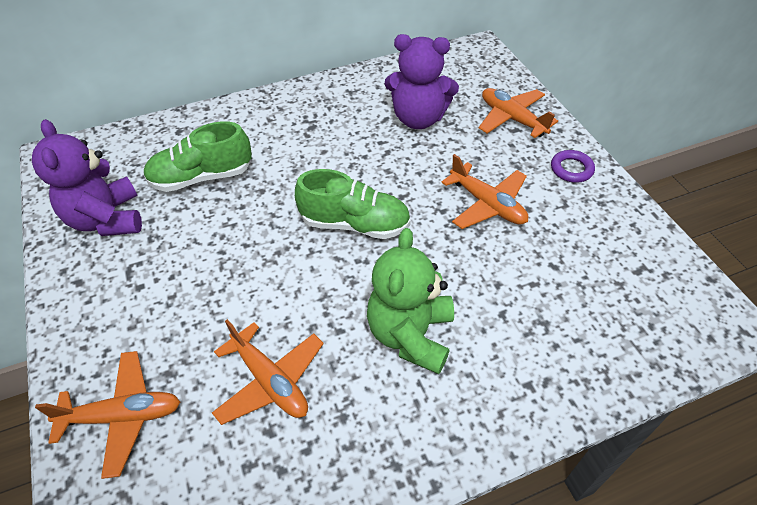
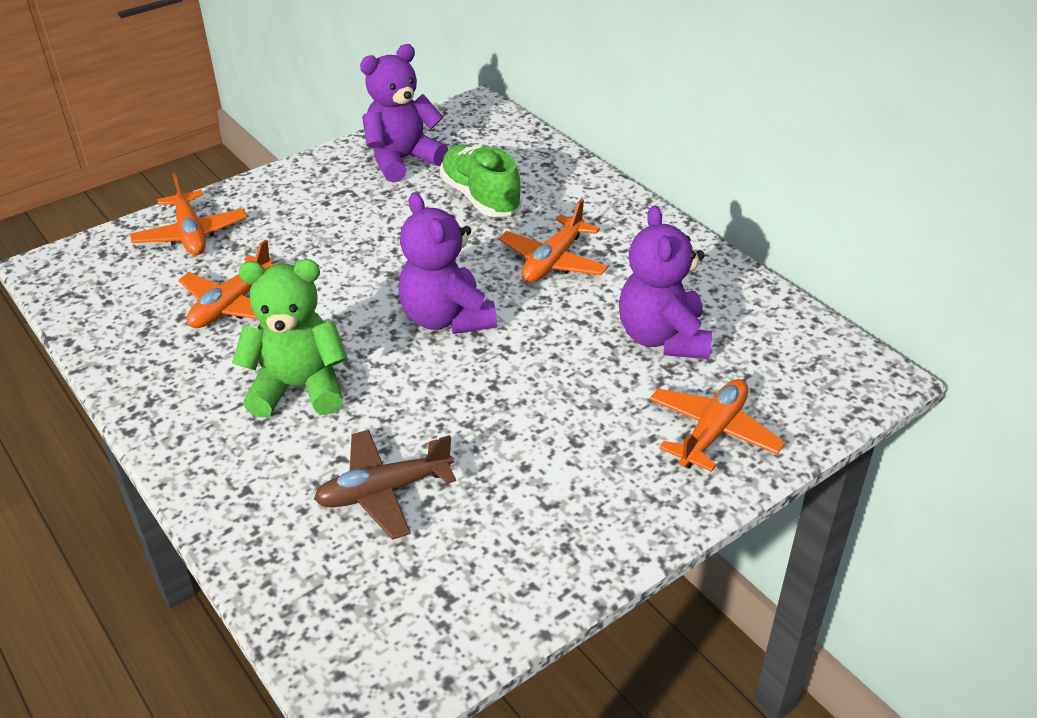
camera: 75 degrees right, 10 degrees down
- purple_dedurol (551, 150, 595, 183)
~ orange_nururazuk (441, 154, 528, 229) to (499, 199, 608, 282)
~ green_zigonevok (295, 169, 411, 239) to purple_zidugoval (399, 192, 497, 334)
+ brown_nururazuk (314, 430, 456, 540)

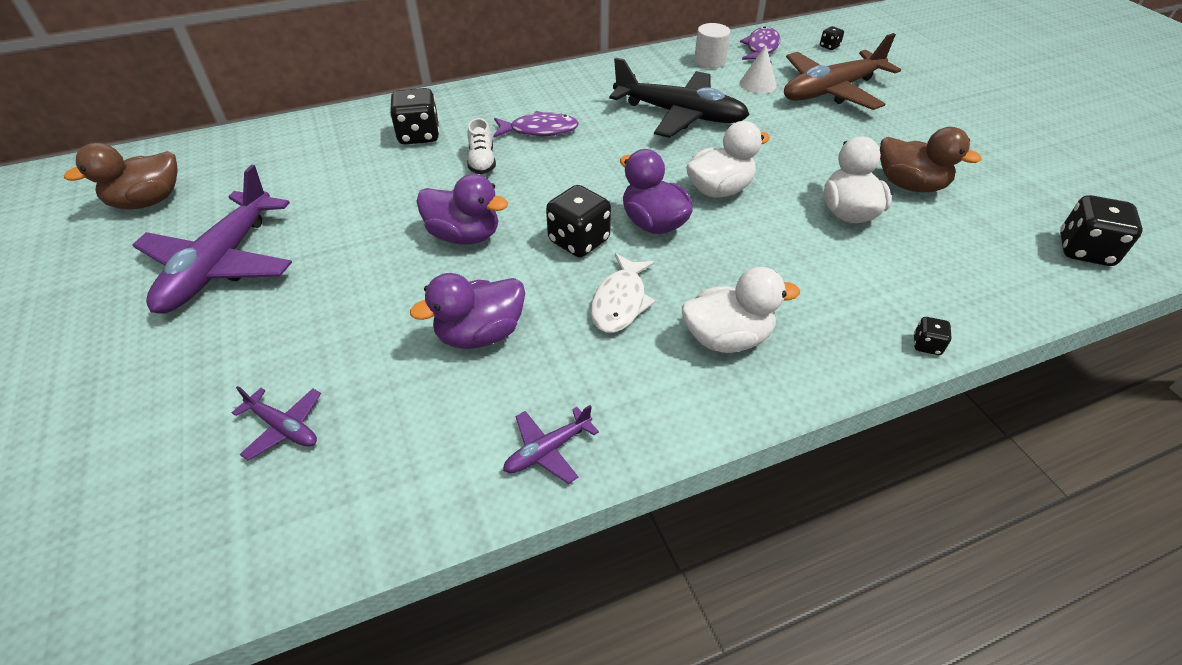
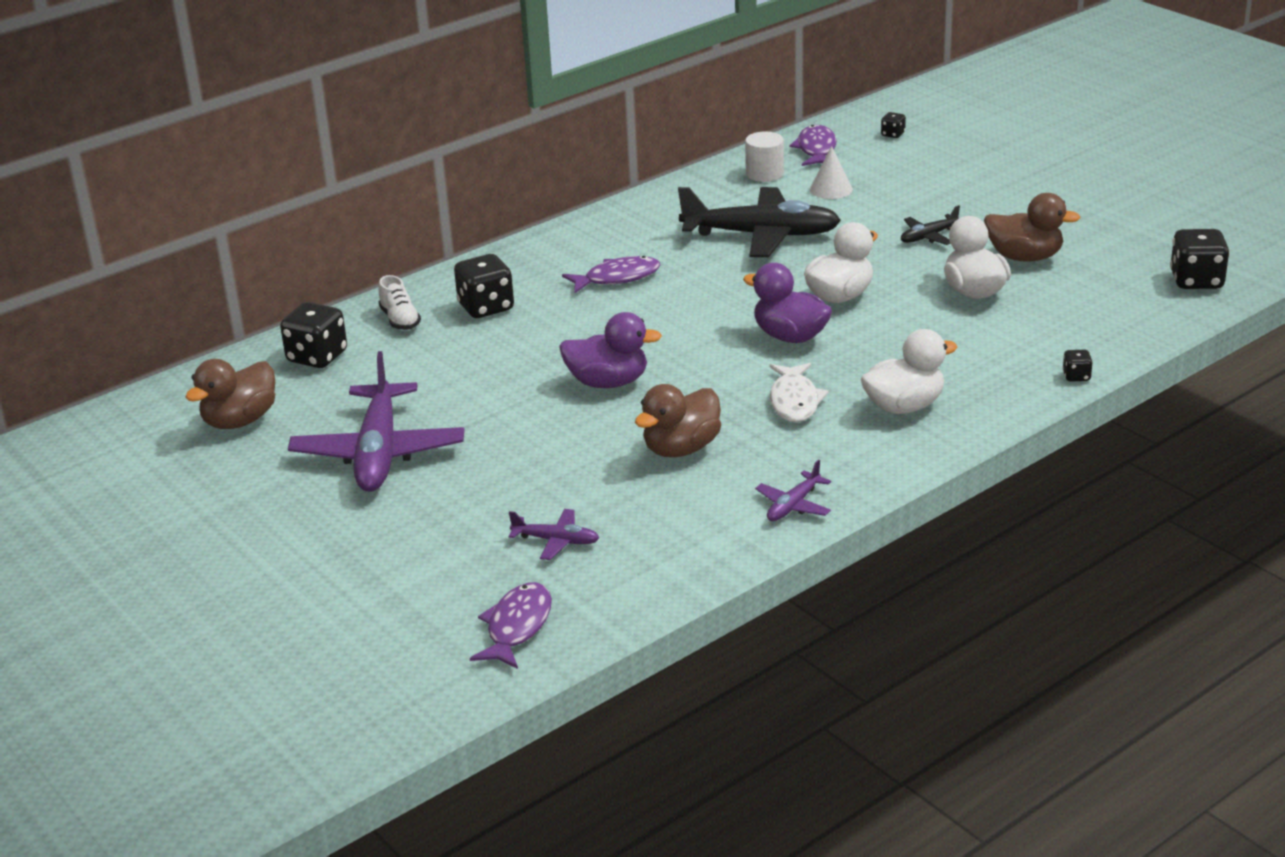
camera: 15 degrees left, 15 degrees down
- brown_nururazuk (784, 33, 901, 110)
~ white_zigonevok (467, 118, 496, 174) to (379, 275, 421, 330)
~ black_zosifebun (546, 185, 611, 257) to (280, 302, 347, 368)
~ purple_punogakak (410, 273, 525, 349) to brown_punogakak (635, 384, 721, 457)
+ black_nururazuk (901, 205, 960, 245)
+ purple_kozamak (470, 582, 552, 669)

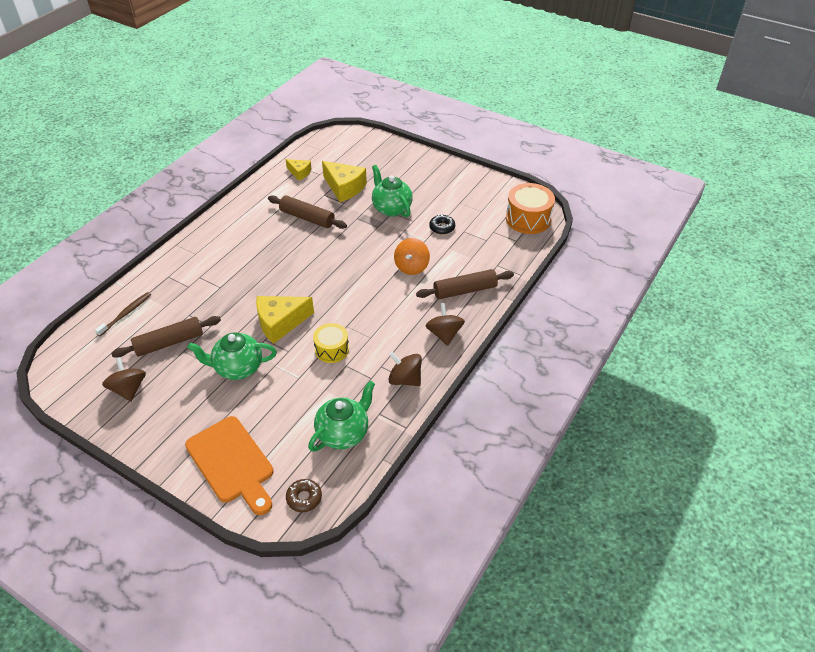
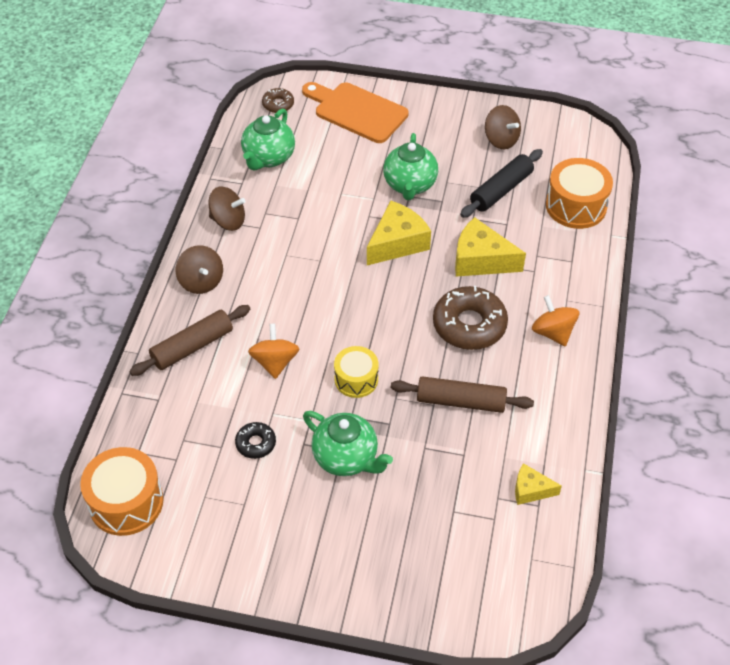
camera: 160 degrees right, 5 degrees up
~ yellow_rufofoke (322, 161, 367, 202) to (455, 217, 526, 277)
~ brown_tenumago (95, 292, 151, 336) to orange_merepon (546, 158, 613, 229)
~ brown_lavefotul (111, 316, 221, 358) to black_lavefotul (460, 149, 543, 218)
~ yellow_merepon (313, 323, 349, 363) to (334, 346, 379, 398)
~ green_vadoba (187, 332, 277, 380) = (383, 133, 438, 200) 120 degrees clockwise
+ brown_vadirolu (433, 286, 508, 350)
+ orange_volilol (532, 295, 579, 346)

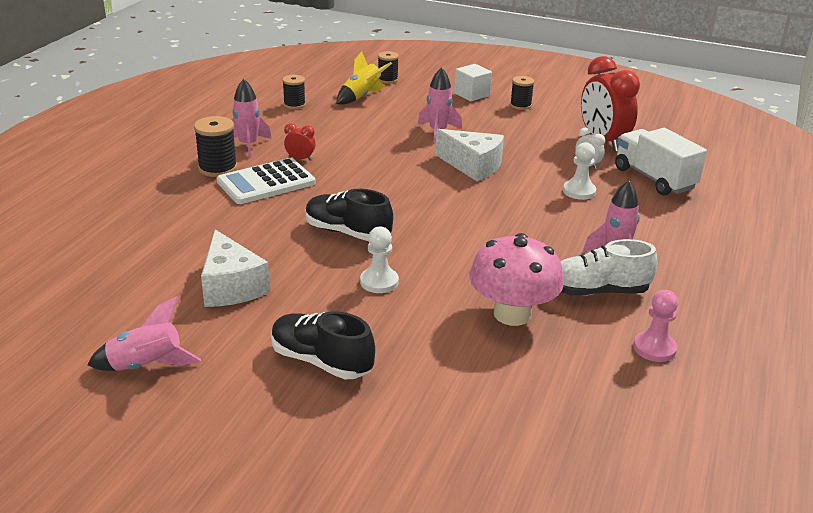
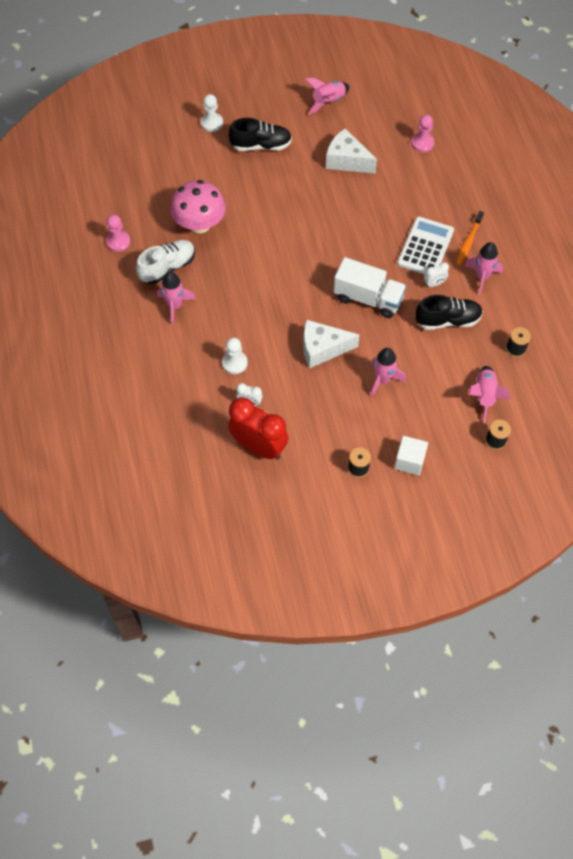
camera: 145 degrees right, 30 degrees up
~ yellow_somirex (337, 51, 392, 105) to pink_somirex (469, 366, 511, 423)
~ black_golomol (194, 116, 237, 177) to orange_tenumago (456, 211, 484, 266)
~ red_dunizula (284, 123, 316, 161) to white_dunizula (424, 262, 449, 288)
~ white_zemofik (615, 128, 707, 195) to (334, 257, 406, 318)
~ black_zigonevok (306, 189, 393, 241) to (415, 295, 483, 330)
~ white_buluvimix (360, 226, 399, 293) to (201, 94, 223, 132)
+ pink_buluvimix (411, 115, 434, 152)

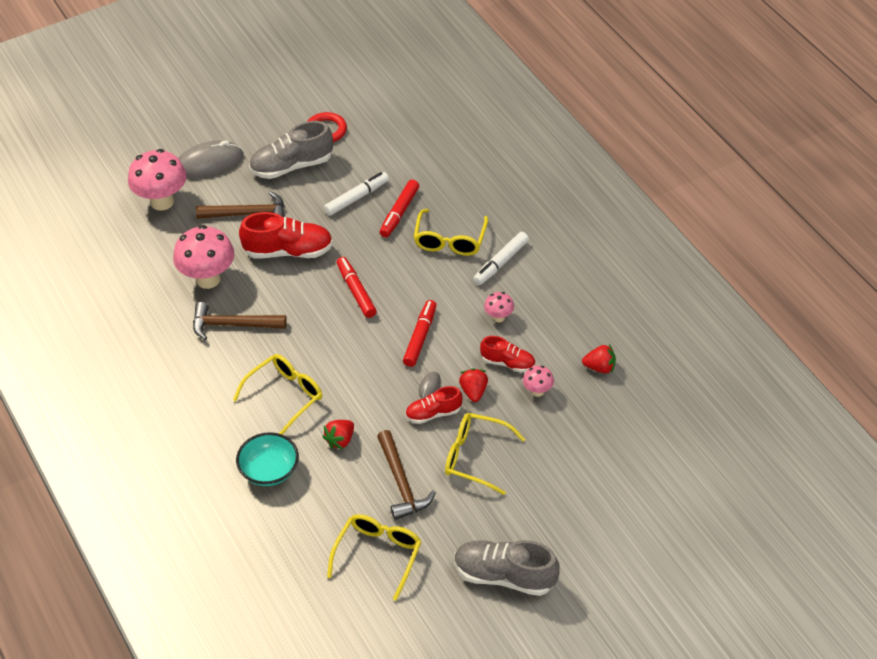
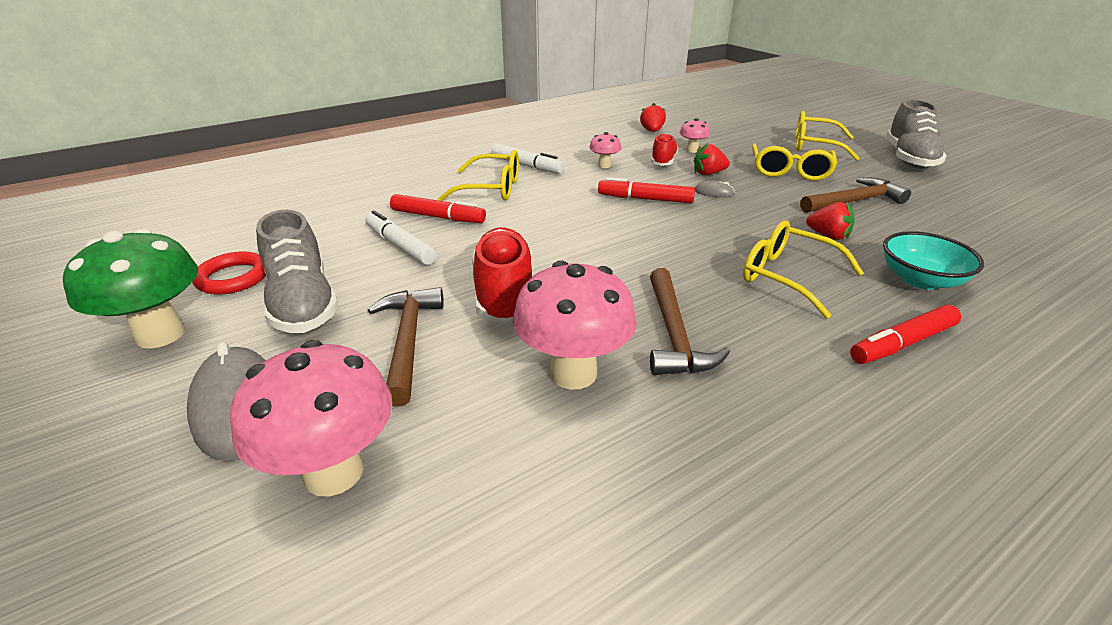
camera: 95 degrees left, 15 degrees down
~ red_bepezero (337, 257, 377, 318) to (850, 305, 961, 364)
- red_zigonevok (405, 386, 462, 424)
~ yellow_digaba (327, 514, 422, 601) to (795, 111, 859, 161)
+ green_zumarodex (63, 229, 198, 349)

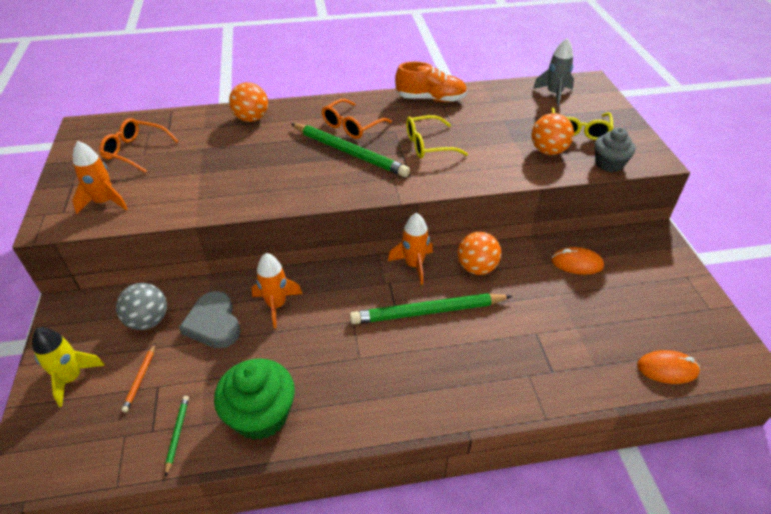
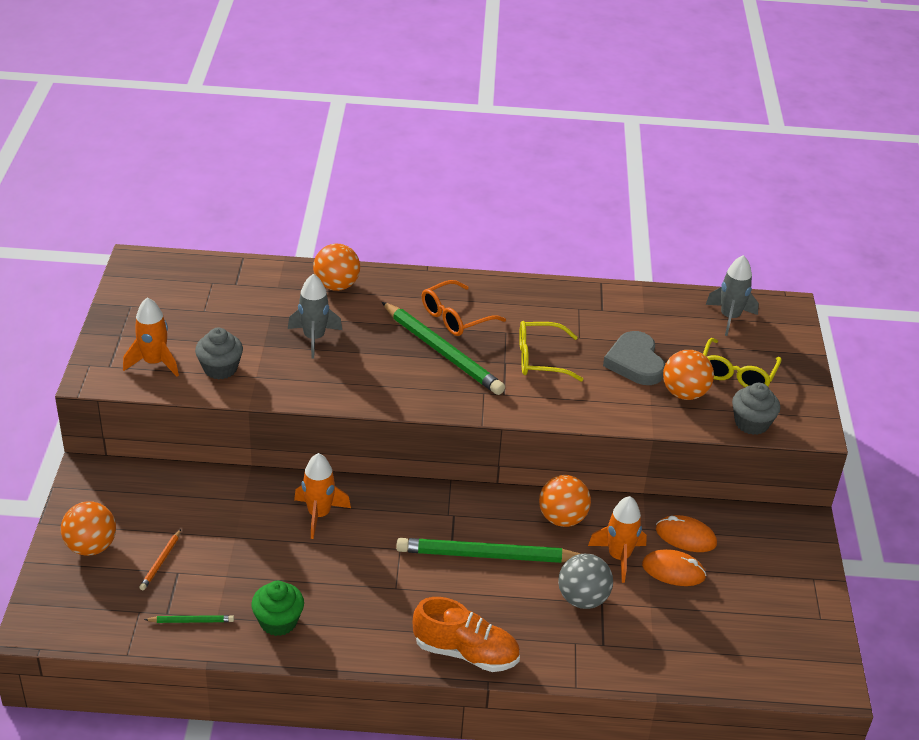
camera: 10 degrees right, 5 degrees down
~ orange_zigonevok (395, 62, 467, 102) to (413, 597, 520, 672)
- orange_digaba (99, 118, 178, 173)
~ orange_somirex (388, 213, 433, 285) to (588, 496, 647, 583)
~ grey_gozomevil (116, 283, 167, 330) to (558, 554, 613, 609)
~ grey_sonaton (179, 291, 240, 348) to (603, 331, 665, 385)
~ yellow_somirex (32, 327, 105, 407) to orange_gozomevil (61, 501, 116, 556)
~ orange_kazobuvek (637, 350, 700, 384) to (642, 549, 707, 586)
~ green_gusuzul (214, 358, 295, 440) = (251, 581, 304, 636) x0.64
~ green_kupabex (165, 396, 189, 477) = (144, 615, 234, 623) 75 degrees clockwise
+ grey_somirex (288, 274, 342, 359)
+ grey_gusuzul (195, 328, 243, 380)

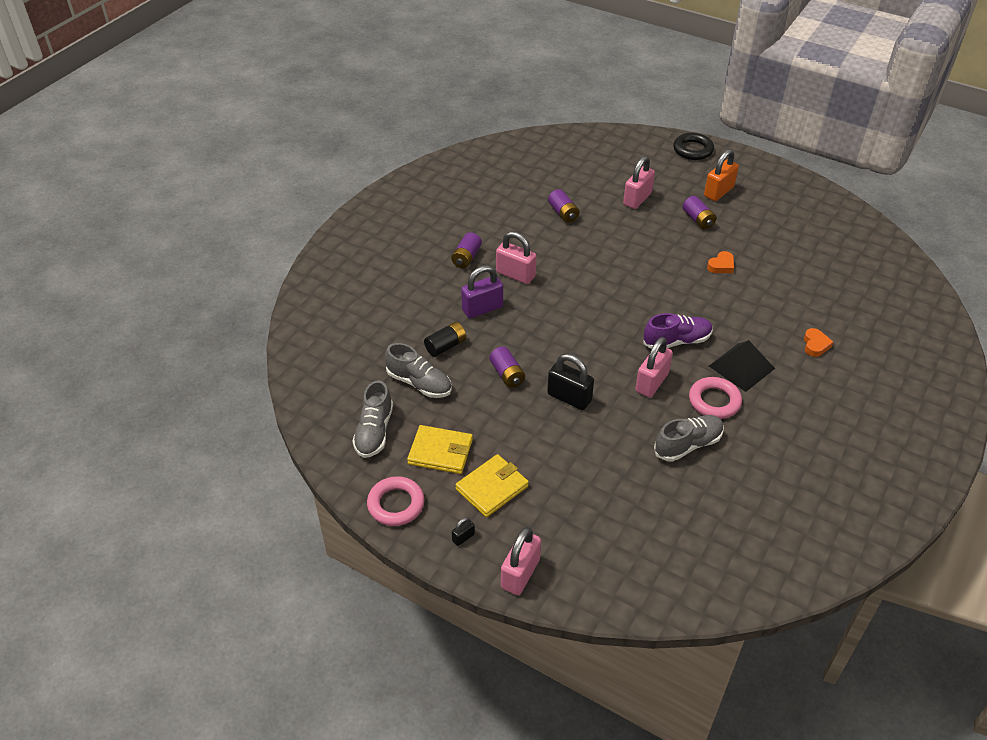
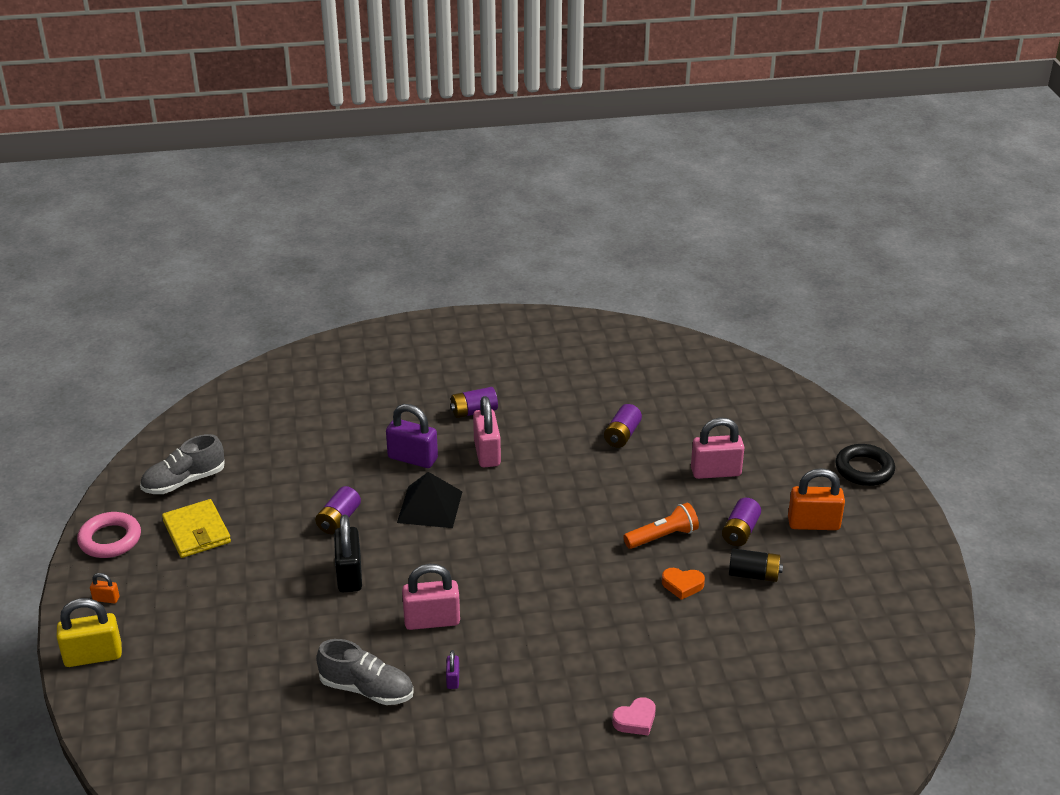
camera: 50 degrees right, 10 degrees down
- purple_zigonevok (643, 313, 713, 349)
~ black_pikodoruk (424, 322, 466, 357) to (729, 549, 783, 582)
~ orange_sonaton (804, 328, 833, 357) to pink_sonaton (612, 697, 656, 736)
~ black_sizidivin (709, 340, 775, 392) to (397, 472, 463, 528)
- grey_zigonevok (385, 343, 452, 398)
~ pink_dedurol (689, 377, 742, 419) to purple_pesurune (446, 650, 459, 689)
- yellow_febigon (455, 454, 529, 517)
~ black_pesurune (452, 517, 475, 546) to orange_pesurune (90, 573, 120, 603)
~ pink_pesurune (501, 527, 541, 595) to yellow_pesurune (57, 598, 122, 667)
+ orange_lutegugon (623, 503, 699, 549)

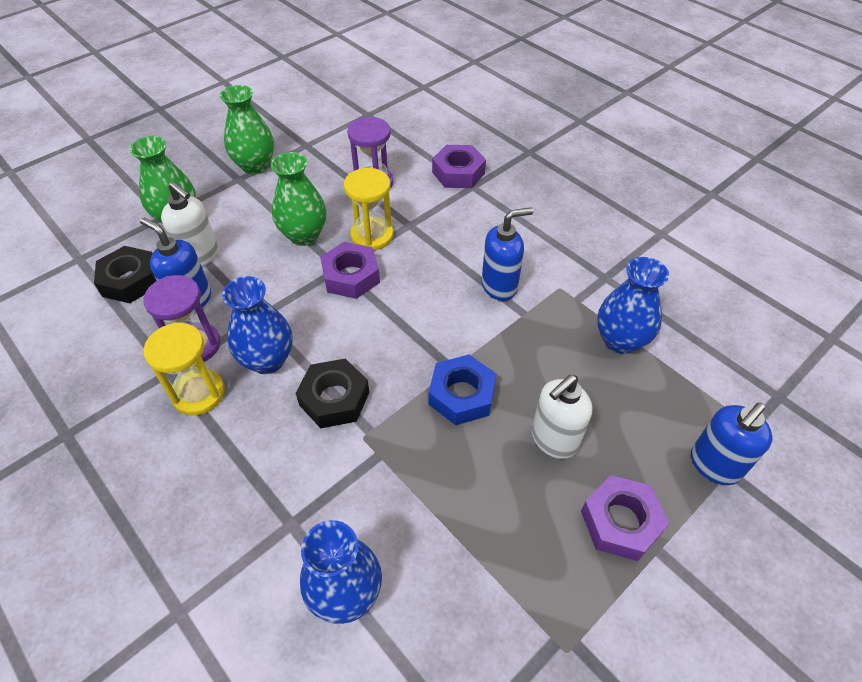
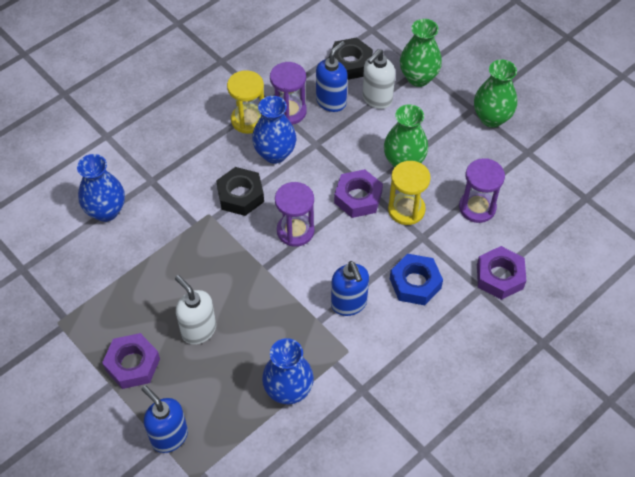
camera: 90 degrees right, 5 degrees up
~ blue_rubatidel (429, 354, 496, 425) to (390, 254, 443, 305)
+ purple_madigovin (275, 182, 314, 247)

